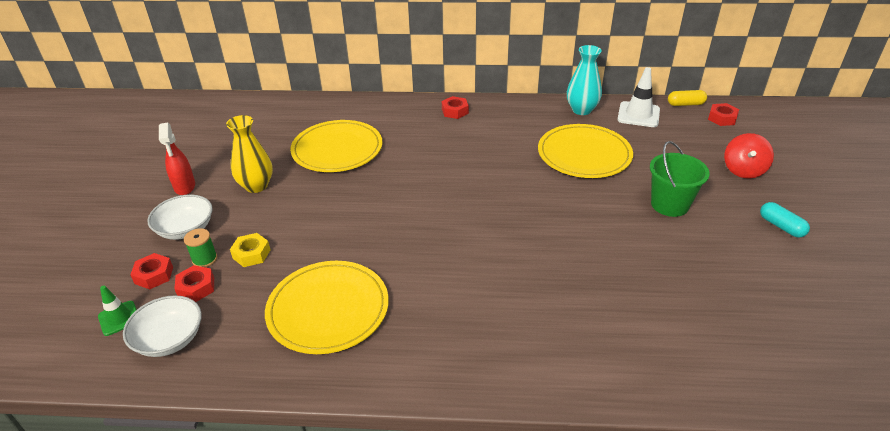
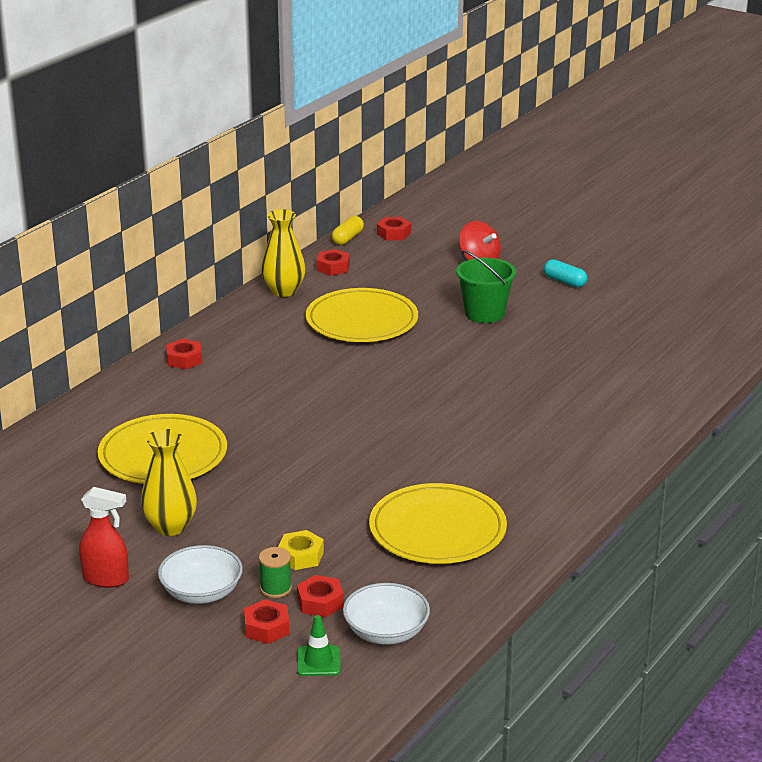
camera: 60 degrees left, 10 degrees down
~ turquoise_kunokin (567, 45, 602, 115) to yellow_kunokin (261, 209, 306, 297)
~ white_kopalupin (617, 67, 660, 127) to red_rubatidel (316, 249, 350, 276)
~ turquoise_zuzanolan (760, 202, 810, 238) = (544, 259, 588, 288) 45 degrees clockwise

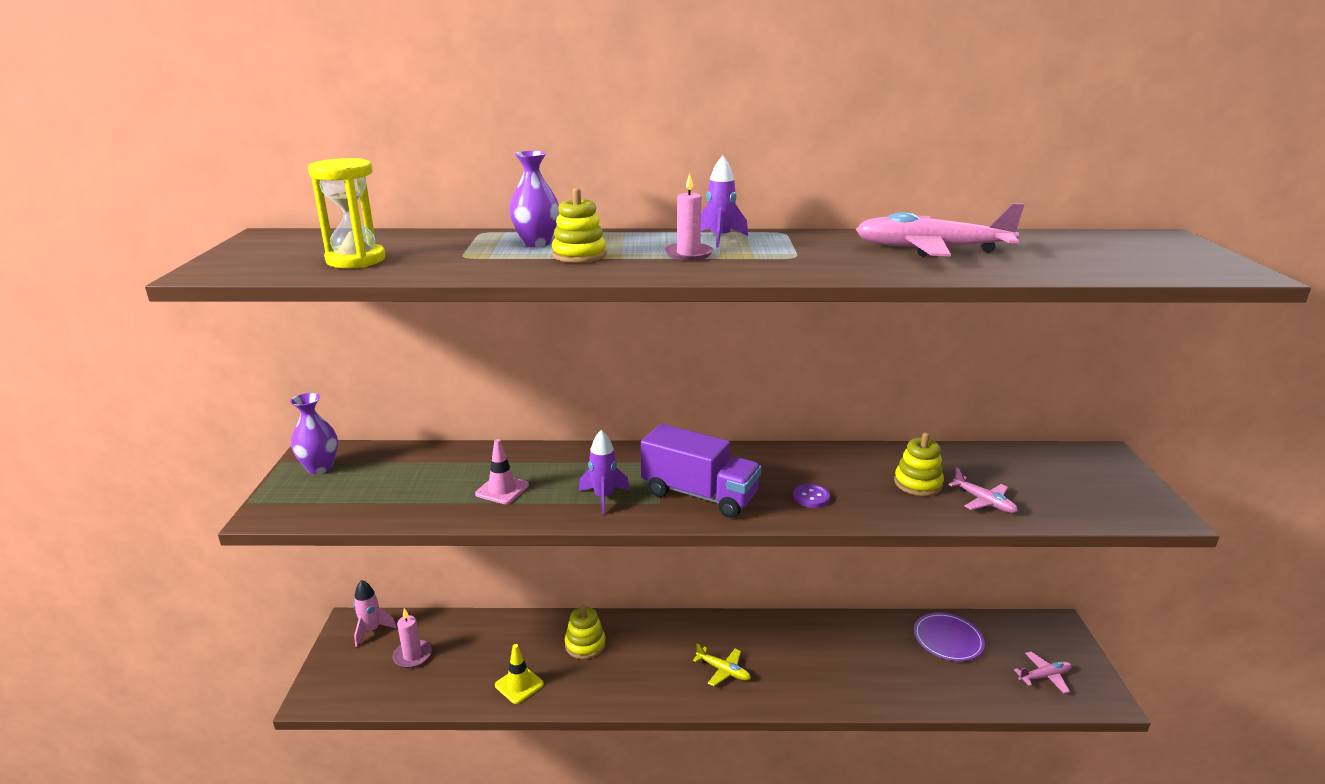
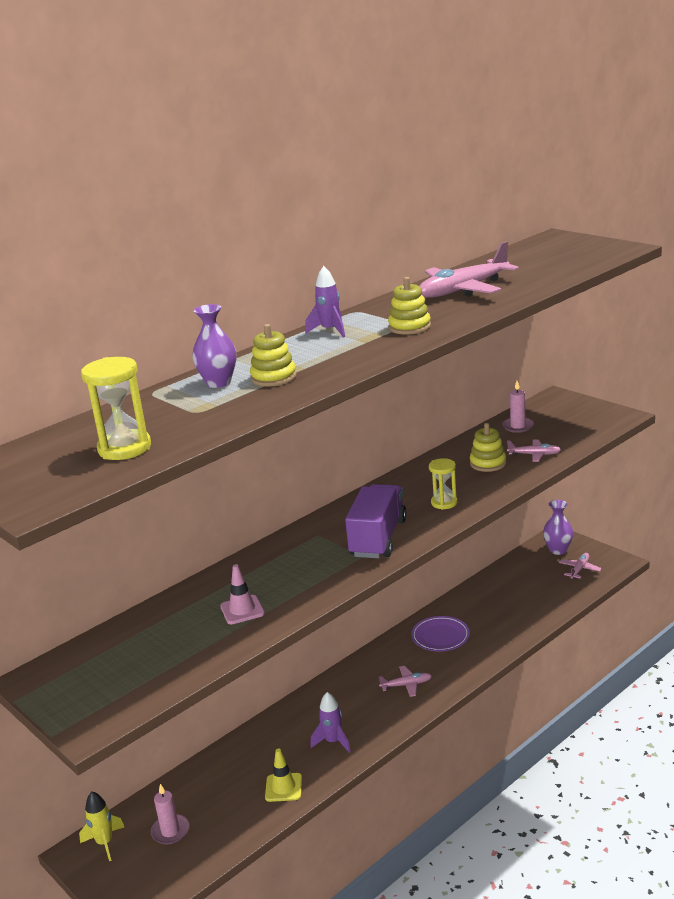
camera: 40 degrees left, 0 degrees up
~ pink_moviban (664, 173, 713, 261) to (502, 381, 534, 433)
~ purple_kunokin (290, 393, 338, 474) to (543, 500, 573, 555)
~ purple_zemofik (641, 424, 761, 518) = (345, 484, 407, 558) 60 degrees counterclockwise
~ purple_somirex (579, 430, 630, 515) to (310, 692, 351, 753)
~ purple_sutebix (793, 484, 830, 508) to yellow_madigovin (429, 458, 457, 510)
~ pink_somirex (353, 580, 397, 647) to yellow_somirex (79, 792, 124, 861)
~ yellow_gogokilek (565, 605, 605, 659) to (388, 277, 431, 335)
~ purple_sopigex (914, 612, 985, 661) to (411, 616, 470, 651)
~ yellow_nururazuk (693, 644, 751, 686) to pink_nururazuk (378, 666, 432, 697)

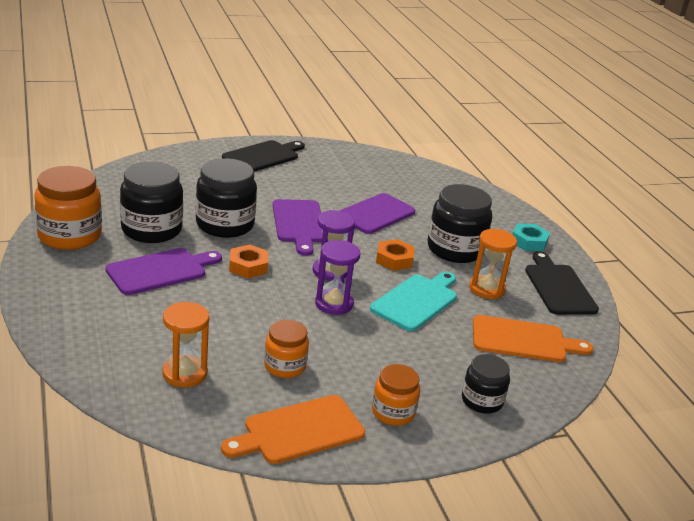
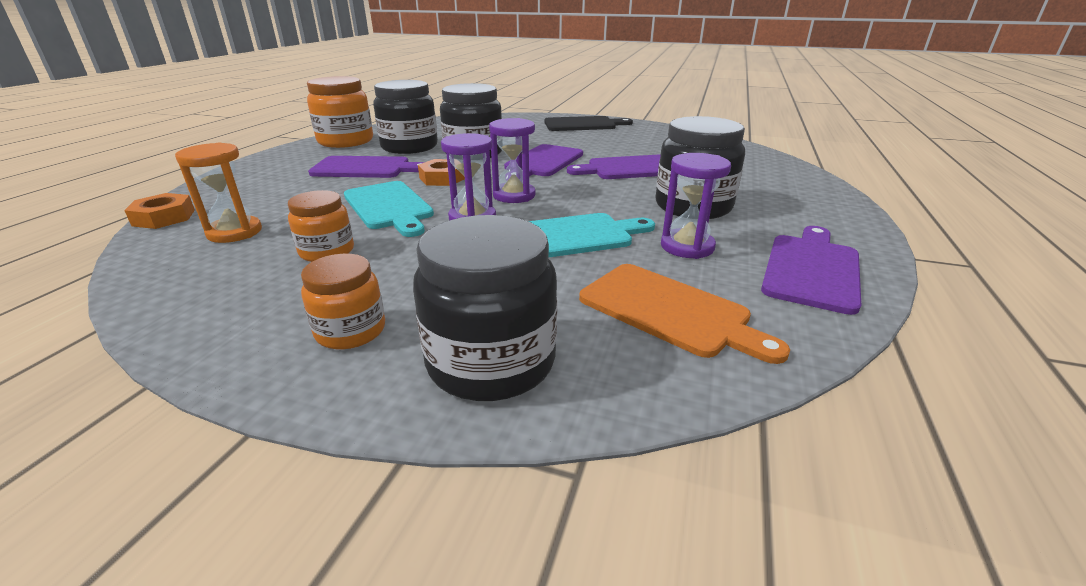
camera: 40 degrees right, 0 degrees up
- turquoise_rubatidel (512, 223, 550, 251)
~ orange_madigovin (469, 229, 517, 299) to purple_madigovin (661, 153, 731, 259)
~ orange_rubatidel (376, 239, 415, 271) to (124, 193, 195, 229)
~ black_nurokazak (525, 251, 599, 315) to purple_nurokazak (761, 226, 861, 315)
~ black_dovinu (462, 354, 510, 414) = (413, 215, 557, 401) x1.72
- orange_nurokazak (221, 395, 365, 464)
+ turquoise_nurokazak (344, 181, 434, 237)

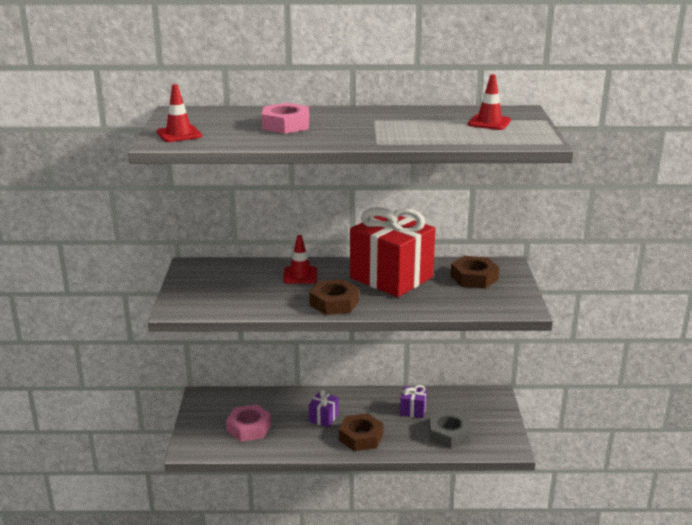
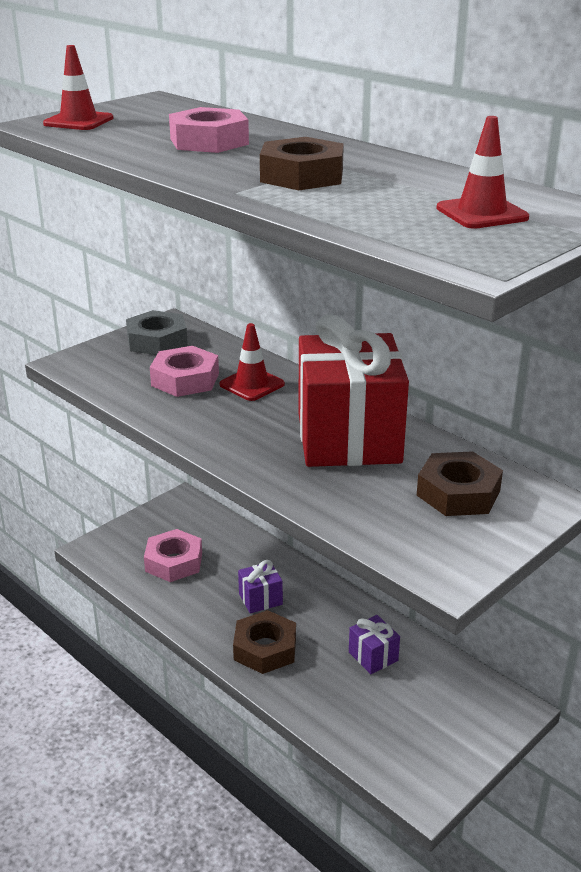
camera: 45 degrees right, 5 degrees up
~ brown_rubatidel (309, 279, 359, 315) to (260, 137, 344, 190)
~ grey_rubatidel (429, 410, 471, 449) to (126, 310, 188, 355)
+ pink_rubatidel (150, 346, 219, 397)

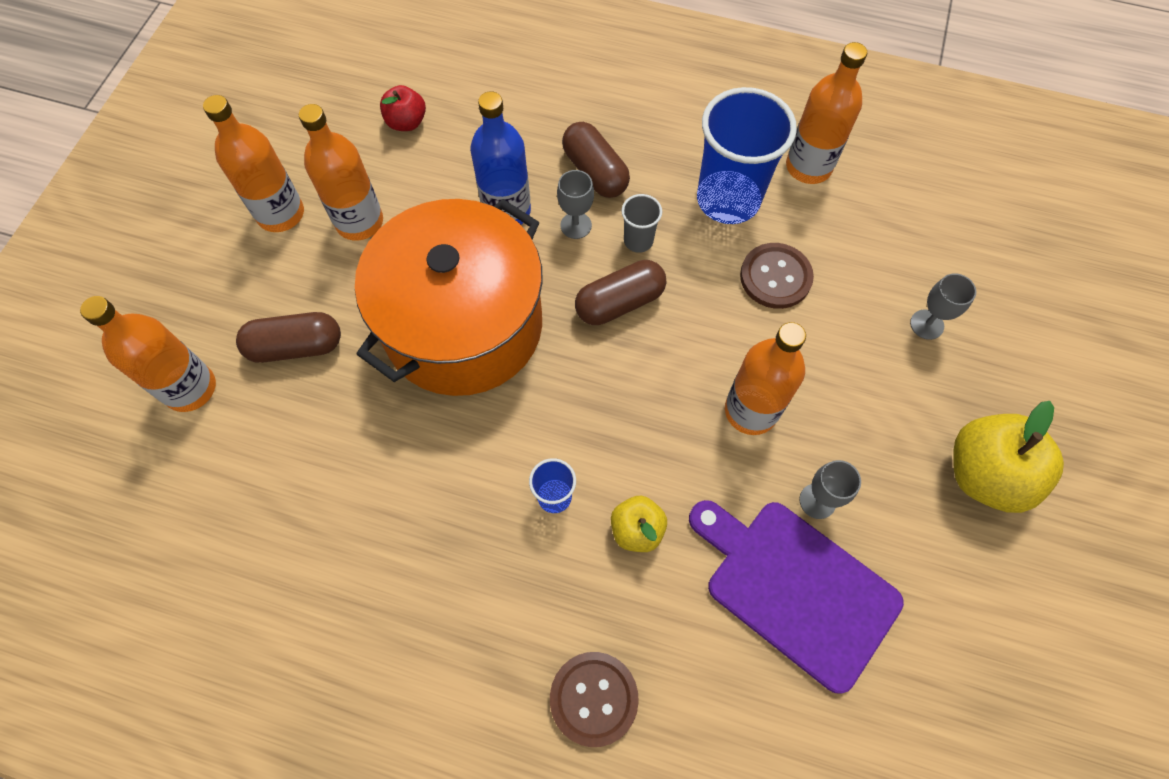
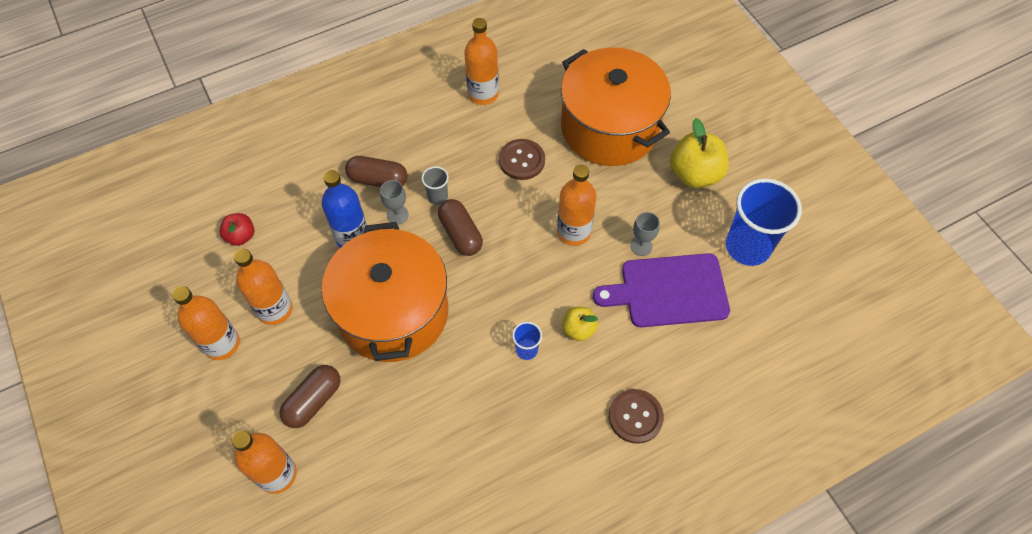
camera: 45 degrees left, 5 degrees down
~ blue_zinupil (697, 87, 797, 224) to (726, 178, 802, 266)
~ brown_zuzanolan (575, 260, 666, 325) = (438, 199, 483, 256) 45 degrees counterclockwise
~ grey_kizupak (910, 273, 976, 340) to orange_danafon (561, 47, 671, 166)

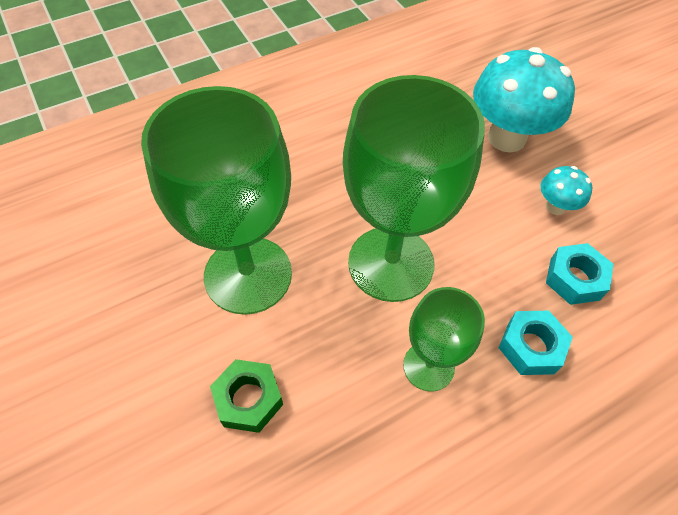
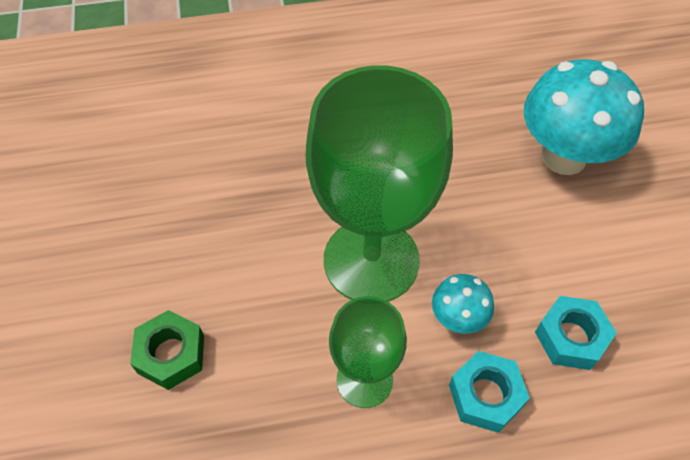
camera: 20 degrees right, 0 degrees up
- green_kizupak (141, 86, 292, 315)
~ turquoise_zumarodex (540, 166, 592, 215) to (432, 274, 494, 334)

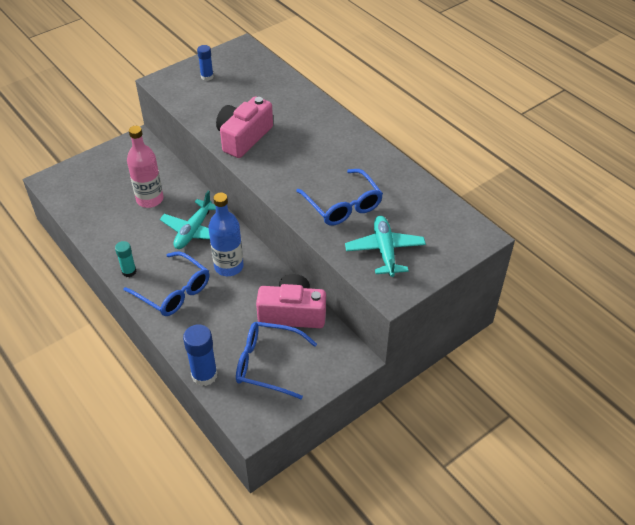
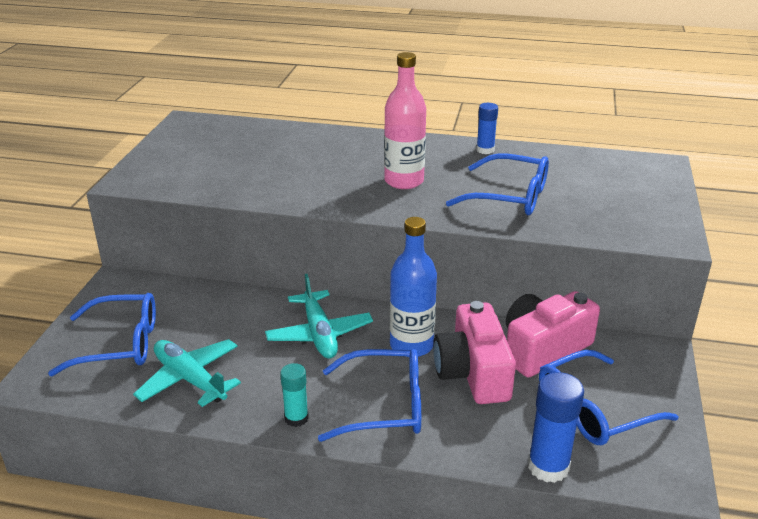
camera: 40 degrees left, 15 degrees down
~ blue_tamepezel (197, 45, 214, 81) to (476, 103, 498, 154)
~ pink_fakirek (216, 96, 273, 158) to (433, 301, 516, 404)
~ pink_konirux (127, 126, 163, 208) to (384, 52, 426, 189)
~ turquoise_nururazuk (345, 216, 426, 277) to (133, 339, 241, 407)
+ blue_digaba (48, 293, 156, 376)

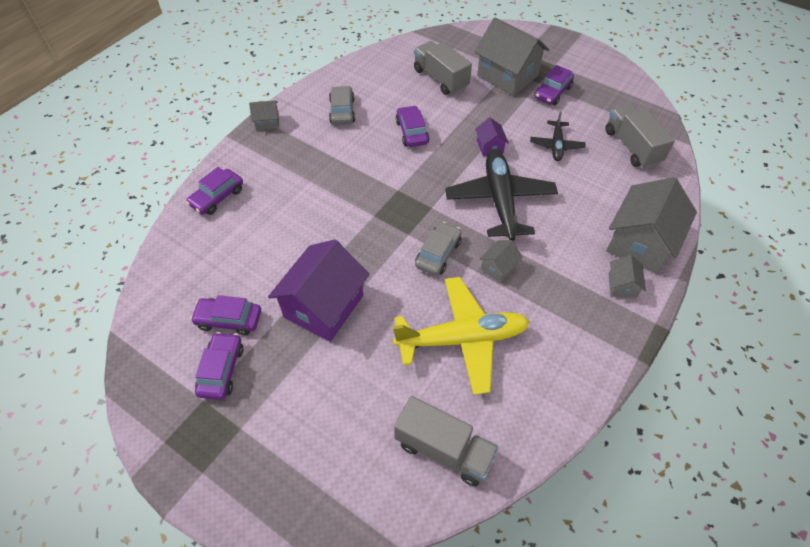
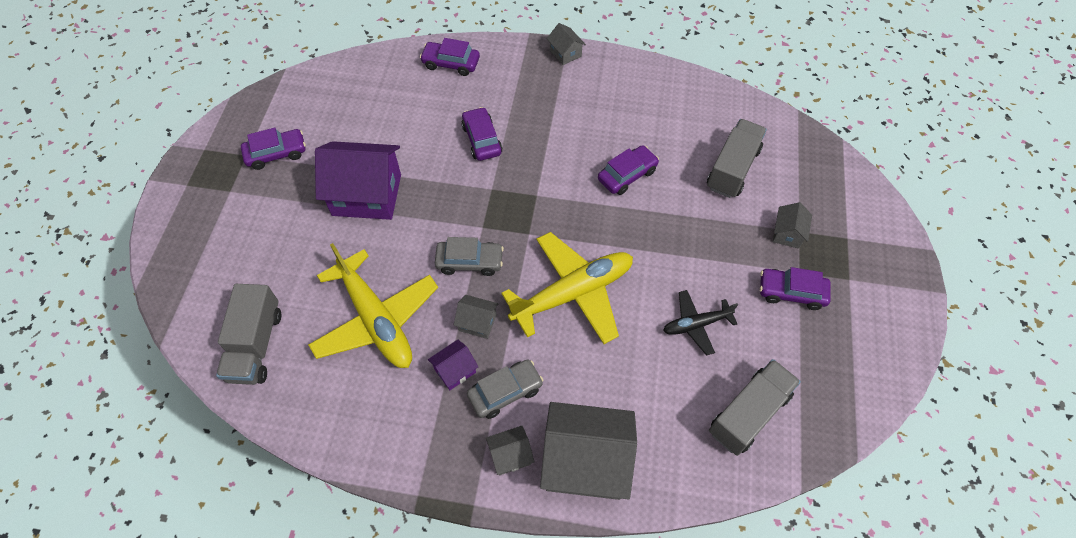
camera: 65 degrees right, 5 degrees up
~ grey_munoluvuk (474, 18, 549, 96) = (773, 202, 812, 249) x0.46
~ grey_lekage (329, 86, 355, 125) to (467, 359, 544, 419)
~ purple_munoluvuk (475, 118, 509, 156) to (428, 340, 478, 390)
~ black_nururazuk (445, 149, 558, 241) to yellow_nururazuk (501, 232, 633, 344)
~ purple_lekage (190, 295, 261, 335) to (461, 107, 502, 161)

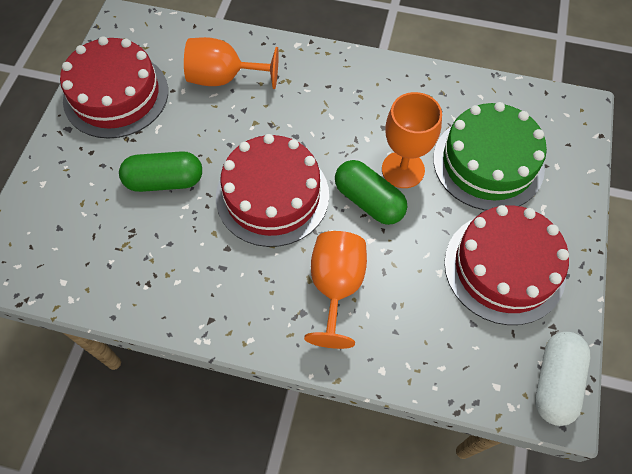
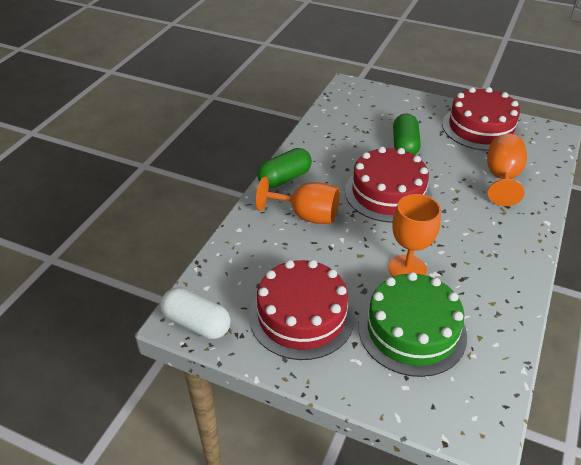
camera: 100 degrees right, 20 degrees down
~ green_zuzanolan (335, 160, 407, 225) to (257, 148, 312, 188)

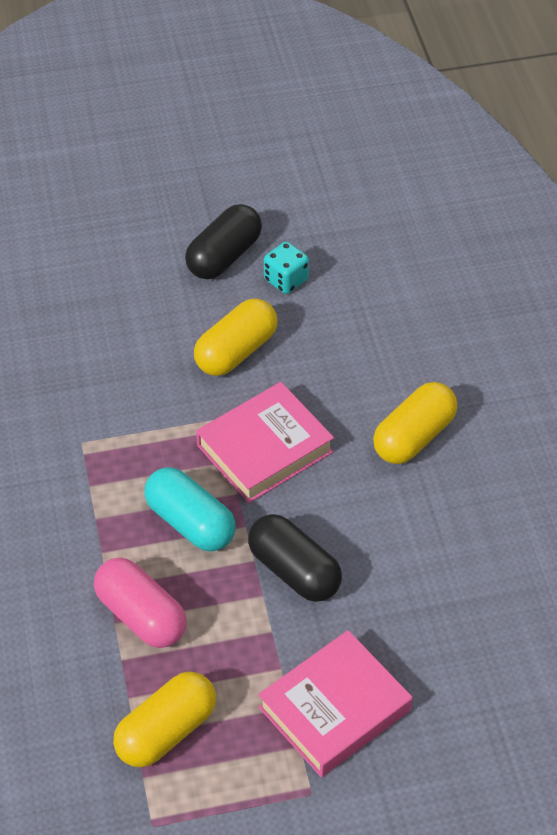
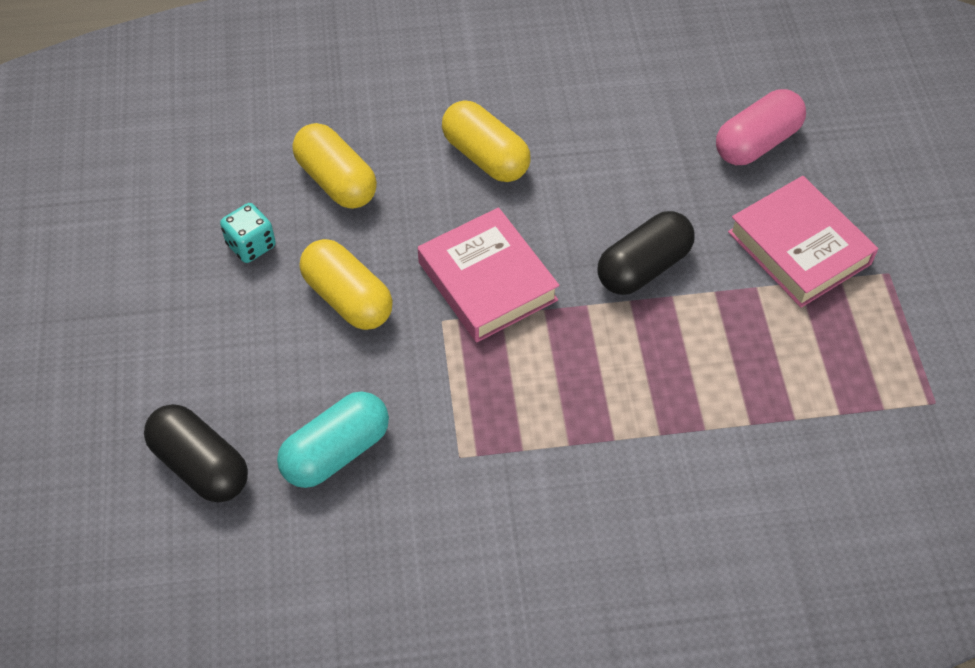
camera: 85 degrees left, 5 degrees up
~ black_zuzanolan (185, 204, 262, 279) to (144, 404, 248, 503)
~ turquoise_zuzanolan (144, 467, 235, 551) to (277, 391, 389, 488)
~ pink_zuzanolan (94, 558, 187, 648) to (716, 89, 806, 165)
~ yellow_zuzanolan (113, 671, 216, 767) to (293, 123, 377, 209)

